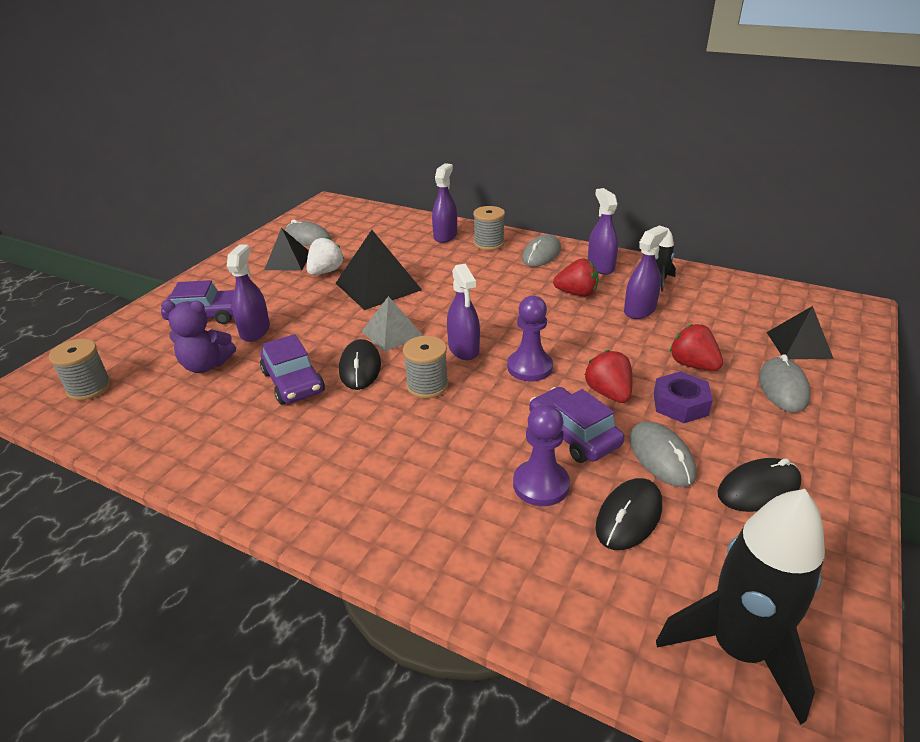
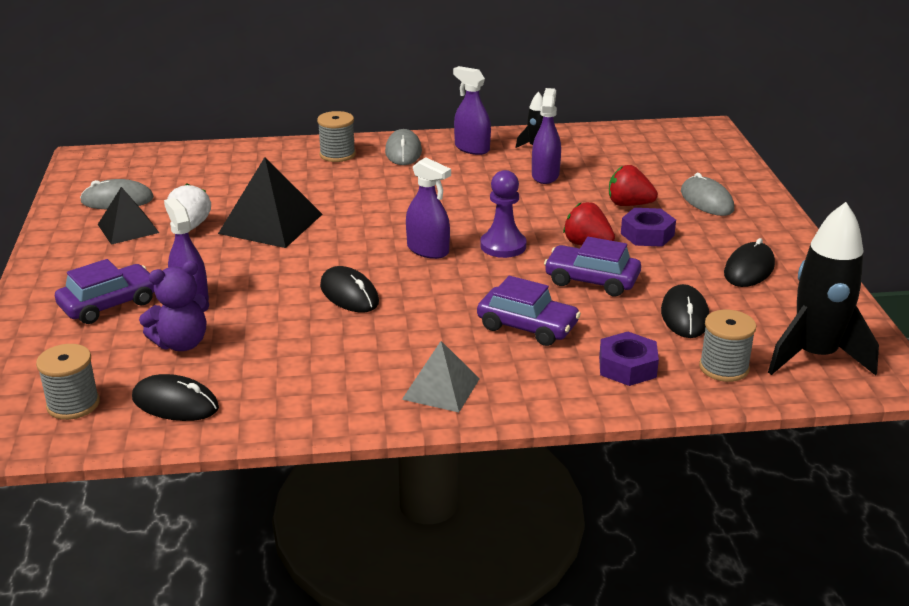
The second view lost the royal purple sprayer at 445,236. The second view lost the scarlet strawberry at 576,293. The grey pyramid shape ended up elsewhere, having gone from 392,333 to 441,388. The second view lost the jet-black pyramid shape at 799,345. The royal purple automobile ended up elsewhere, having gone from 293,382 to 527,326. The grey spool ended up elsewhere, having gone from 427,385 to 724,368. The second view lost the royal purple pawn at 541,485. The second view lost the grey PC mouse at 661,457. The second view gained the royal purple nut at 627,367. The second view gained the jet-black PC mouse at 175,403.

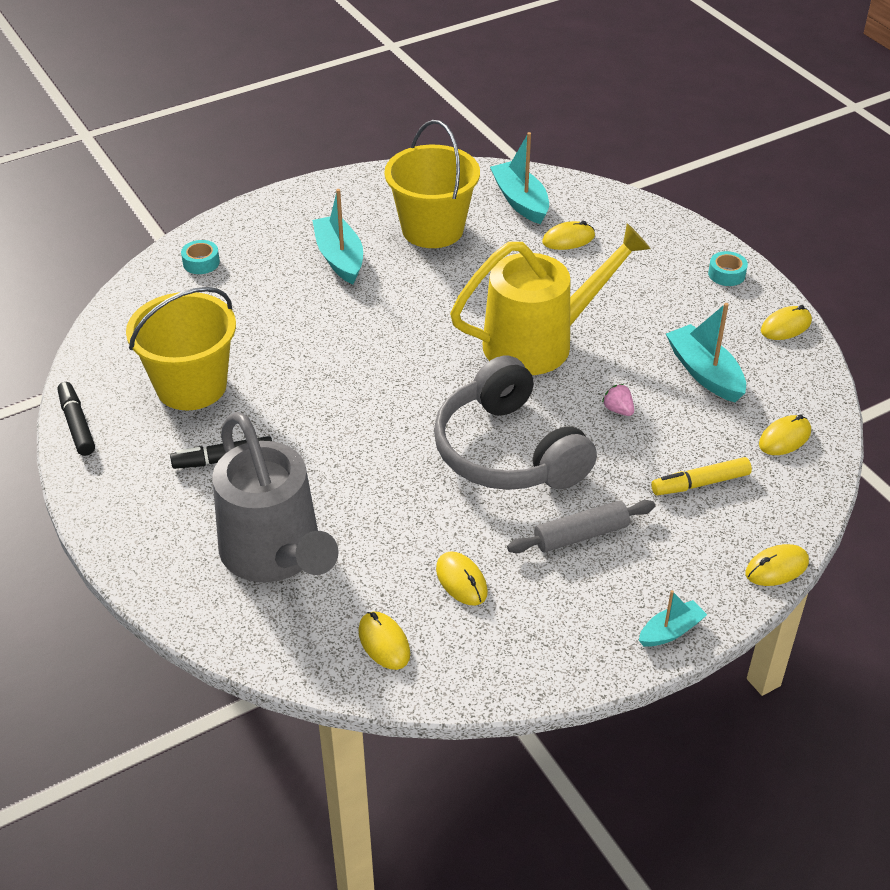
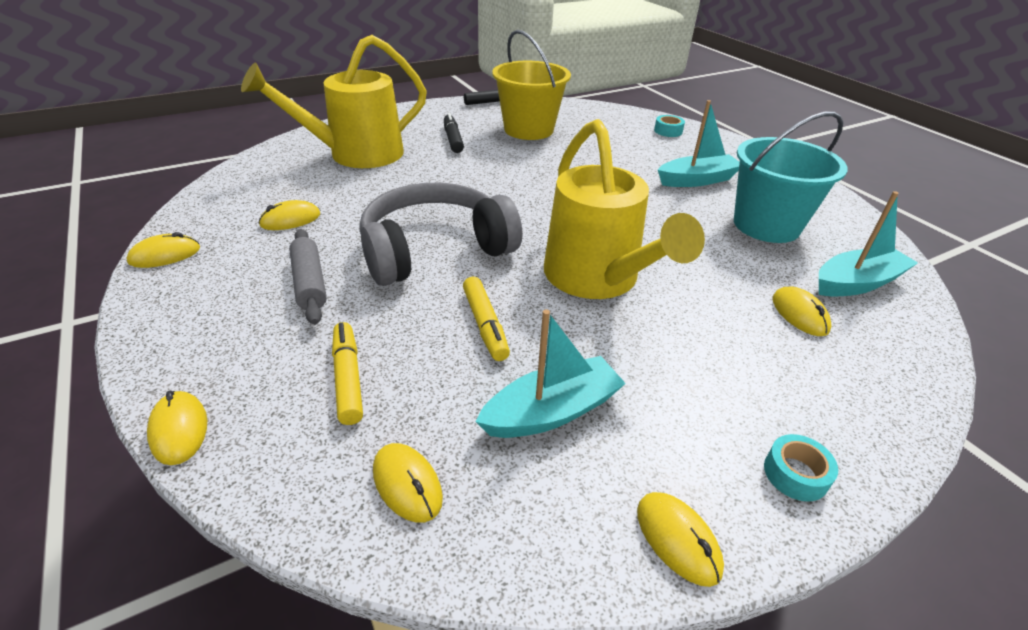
What was the golden bucket at 432,229 turned into the teal bucket at 766,225. Where the rosy strawberry stood at 618,410, the golden marker came to stand at 485,325. What was the grey watering can at 276,555 turned into the golden watering can at 355,155. The second view lost the teal toy boat at 670,631. The golden PC mouse ended up elsewhere, having gone from 384,643 to 165,255.

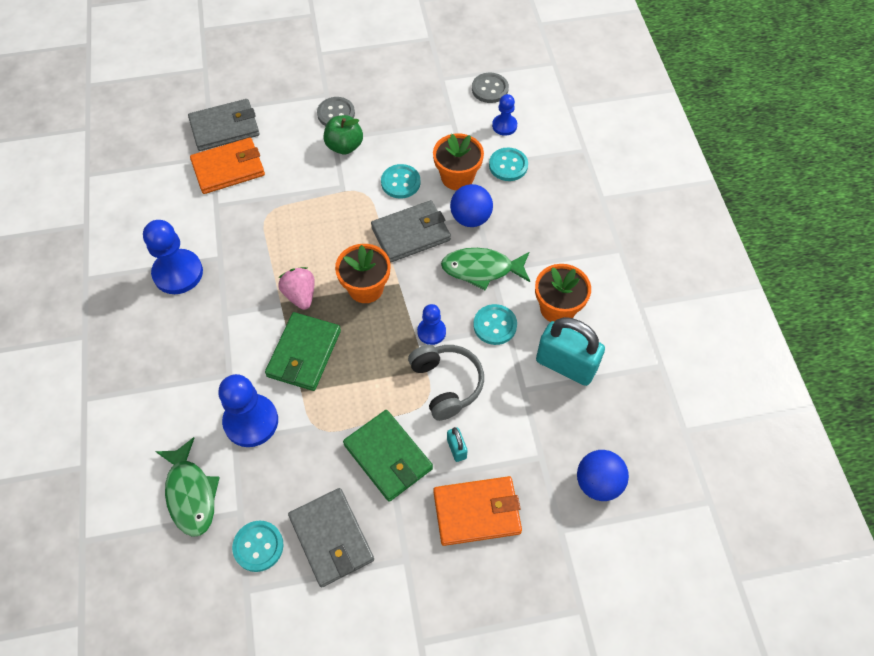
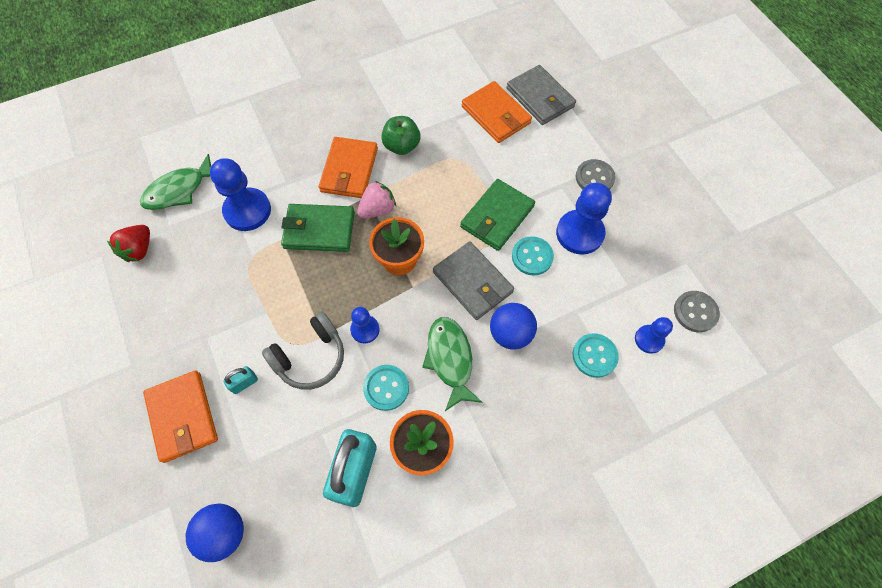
The green apple ended up elsewhere, having gone from 344,146 to 401,146. The second view lost the orange flower pot at 457,177. The cobalt pawn ended up elsewhere, having gone from 178,273 to 579,233. The green billfold ended up elsewhere, having gone from 388,457 to 497,217. The second view lost the grey billfold at 331,538. Where the teal shirt button stood at 258,546, the scarlet strawberry came to stand at 139,250. The second view gained the orange billfold at 349,170.

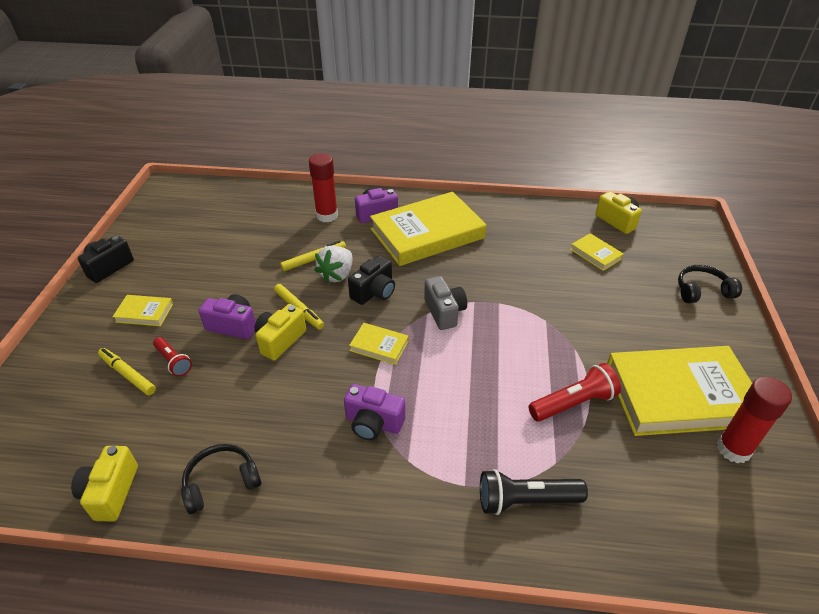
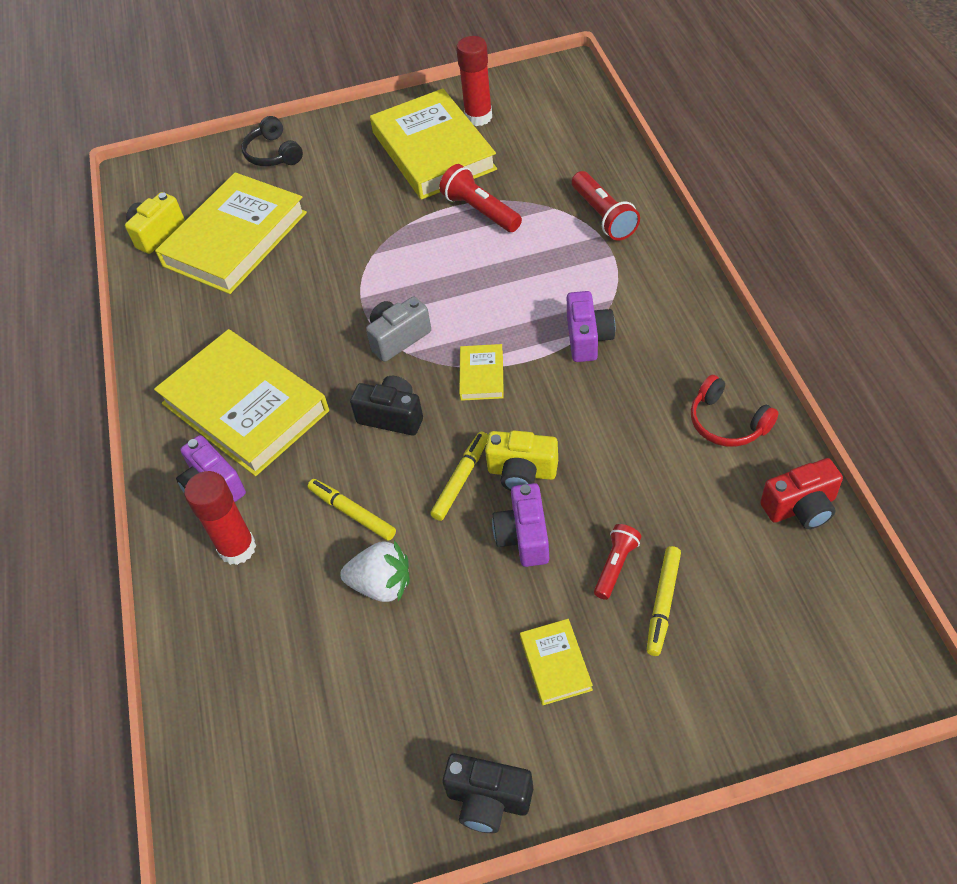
The size of the golden hardback at 595,254 changed by a factor of 2.35. The pure white strawberry ended up elsewhere, having gone from 337,275 to 381,585. What was the jet-black headset at 221,482 turned into the scarlet headset at 727,422. What was the golden camera at 111,492 turned into the scarlet camera at 800,507. What was the jet-black pocket torch at 526,500 turned into the scarlet pocket torch at 603,216.

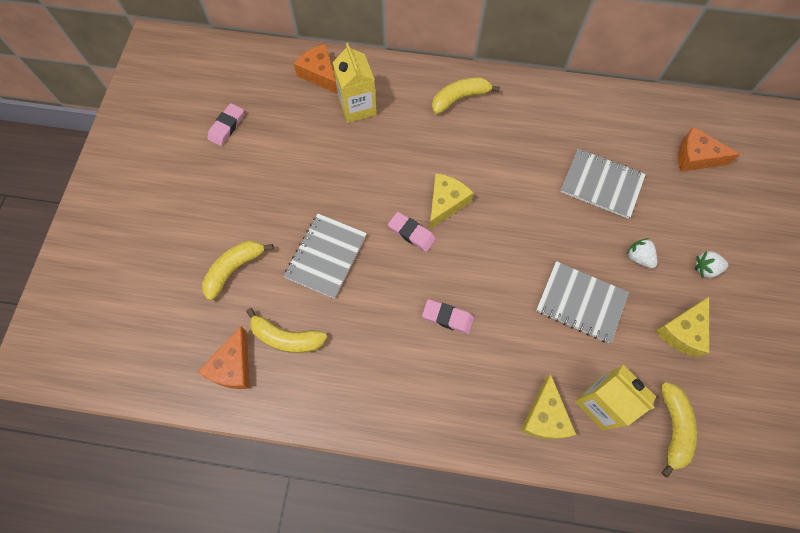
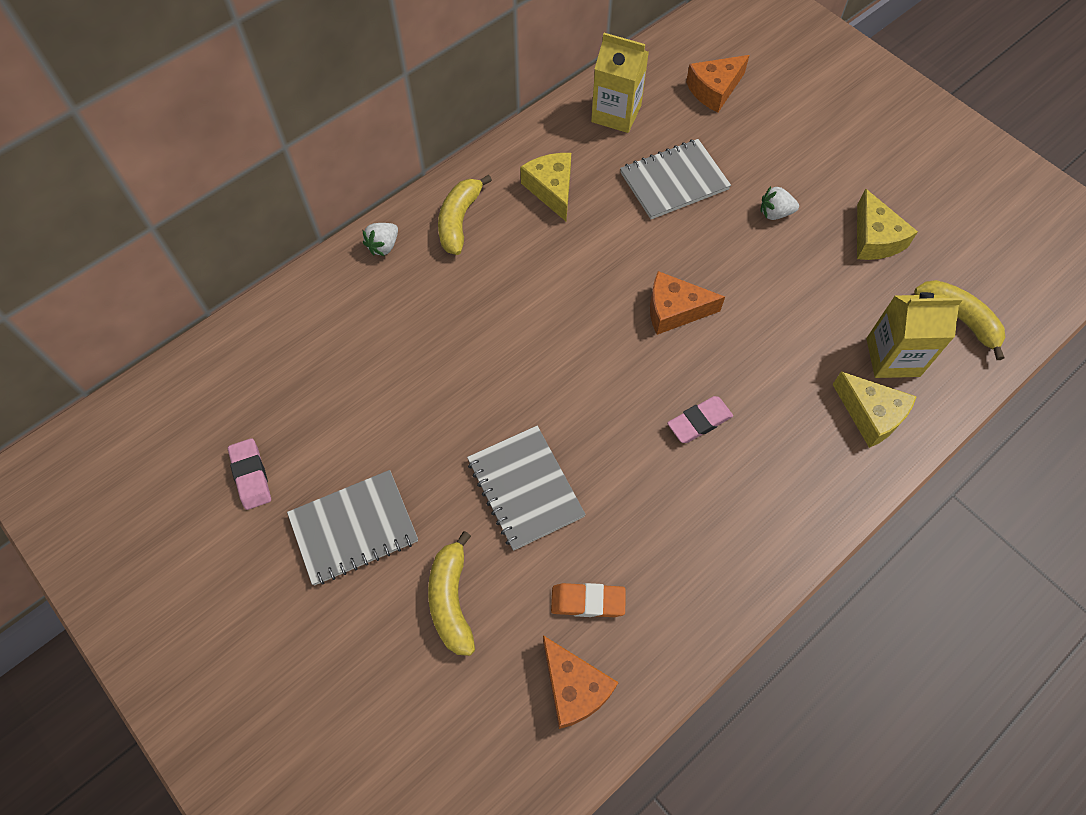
The golden juice carton ended up elsewhere, having gone from 357,107 to 616,114. The orange cheese wedge ended up elsewhere, having gone from 319,74 to 674,310. The golden cheese wedge ended up elsewhere, having gone from 445,203 to 551,189. The second view lost the rosy eraser at 411,233. The pure white strawberry ended up elsewhere, having gone from 705,268 to 383,246. The grey notebook ended up elsewhere, having gone from 580,302 to 354,528. Where the golden banana stood at 286,337, the orange eraser came to stand at 587,601.

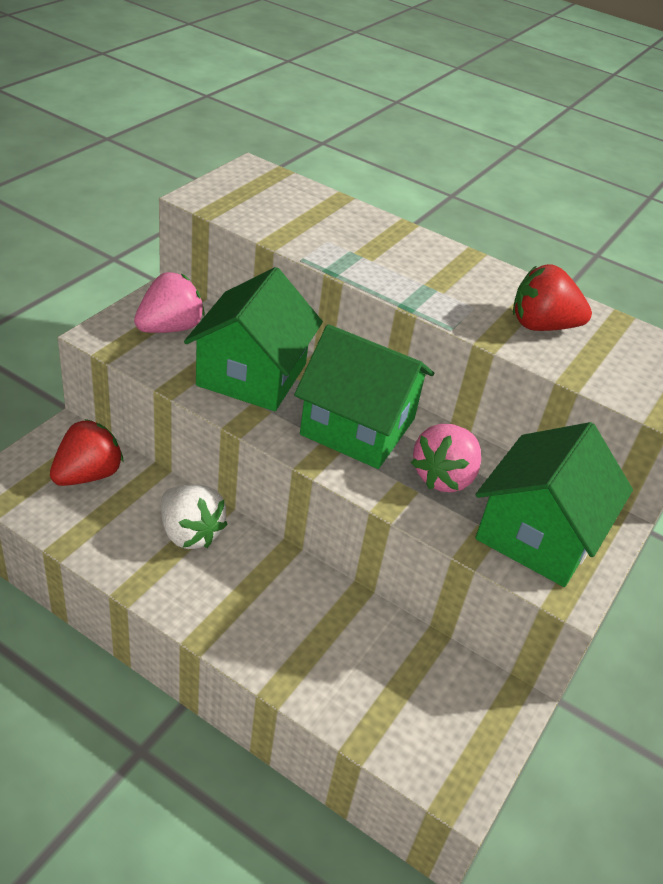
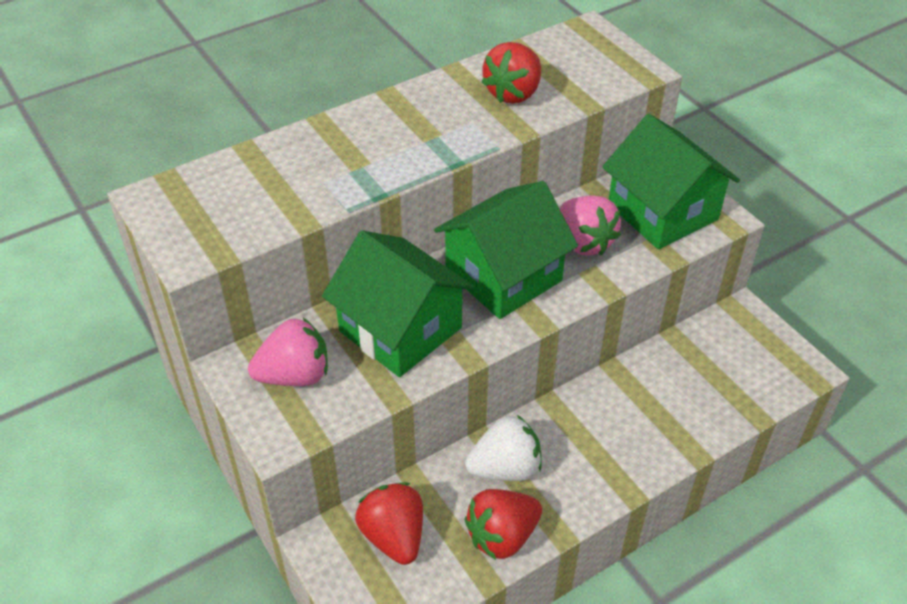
The rosy strawberry at 170,328 ended up facing another way, 90 degrees clockwise from before. The second view gained the scarlet strawberry at 502,536.

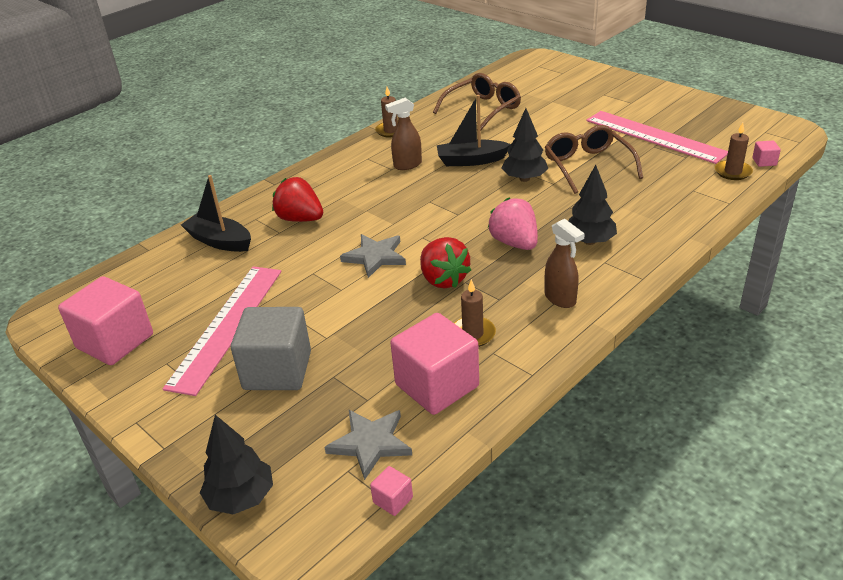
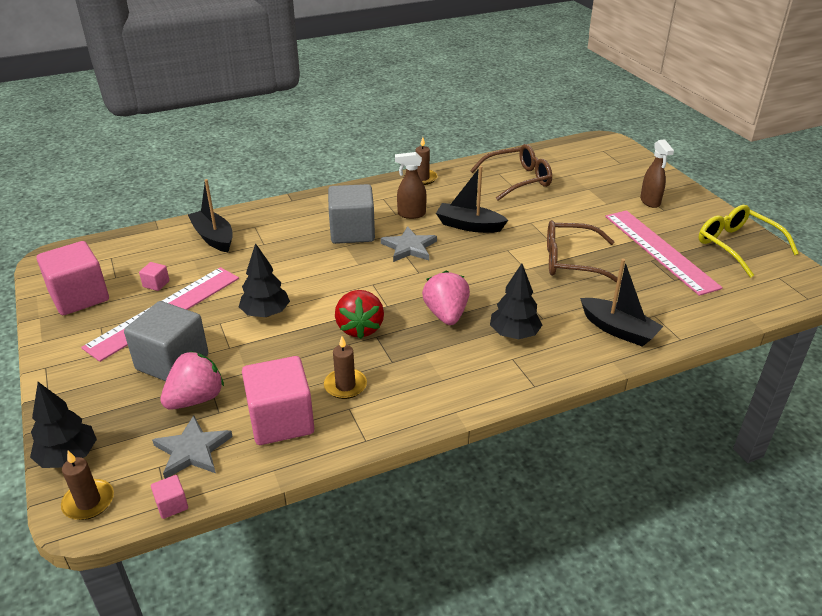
The jet-black toy tree ended up elsewhere, having gone from 524,179 to 266,313. The dark brown pillar candle ended up elsewhere, having gone from 733,172 to 88,502. The dark brown glasses at 588,166 ended up facing another way, 90 degrees counterclockwise from before. The rosy solid cube ended up elsewhere, having gone from 764,162 to 156,284. The second view lost the scarlet strawberry at 300,219. The dark brown sprayer ended up elsewhere, having gone from 560,299 to 650,202. The grey five-pointed star ended up elsewhere, having gone from 375,257 to 409,247. The second view gained the grey solid cube at 352,232. The second view gained the golden glasses at 737,246. The second view gained the jet-black toy boat at 618,330. The second view gained the rosy strawberry at 196,399.

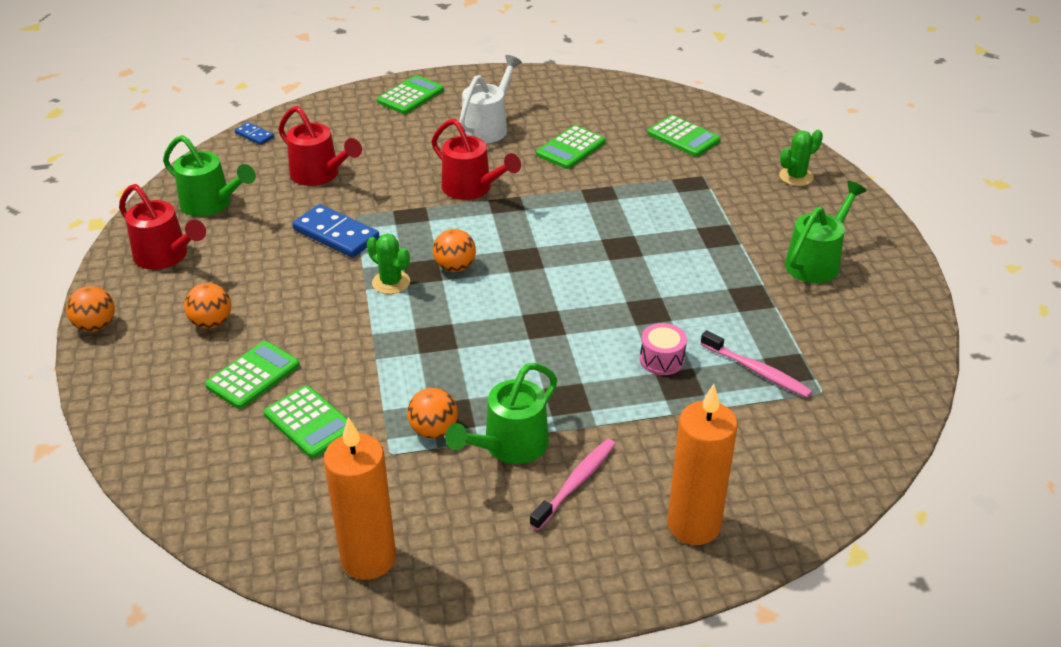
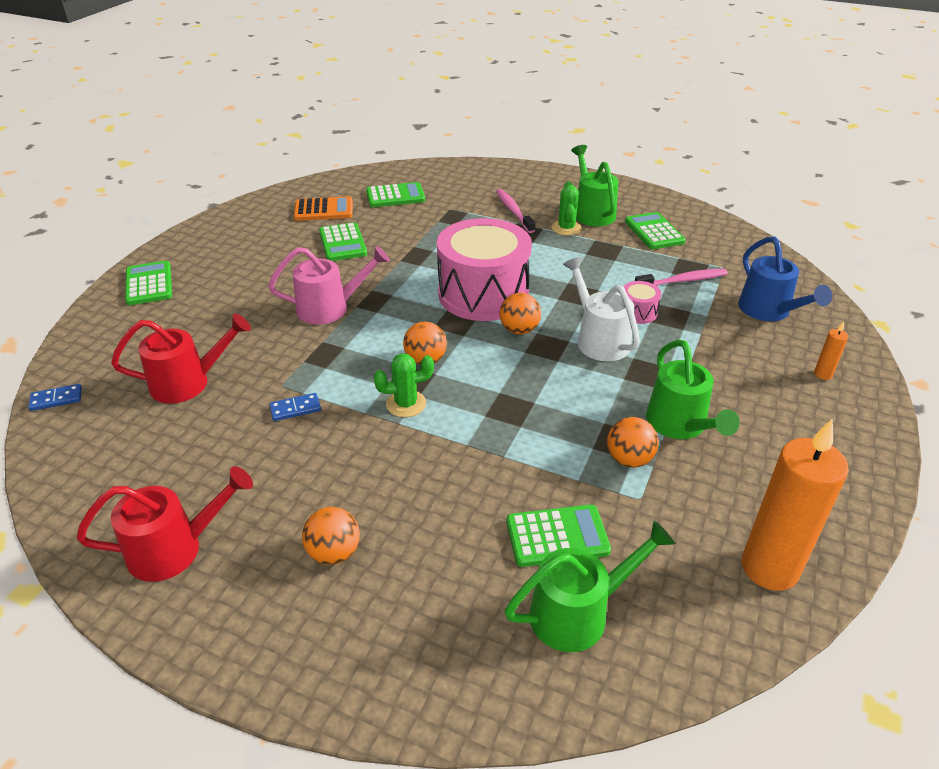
The pure white watering can ended up elsewhere, having gone from 488,127 to 598,339. What was the scarlet watering can at 472,189 turned into the rosy watering can at 331,308. The green cactus ended up elsewhere, having gone from 796,177 to 566,228. The green watering can ended up elsewhere, having gone from 212,204 to 579,612. The size of the cobalt domino piece at 336,234 changed by a factor of 0.52. The orange sphere ended up elsewhere, having gone from 96,326 to 519,330. The green pocket calculator ended up elsewhere, having gone from 253,376 to 654,232. The size of the orange pillar candle at 693,525 changed by a factor of 0.42. The rosy tooth brush ended up elsewhere, having gone from 576,483 to 513,211. The second view gained the orange pocket calculator at 324,210. The second view gained the rosy toy drum at 483,294. The second view gained the cobalt watering can at 769,311.

